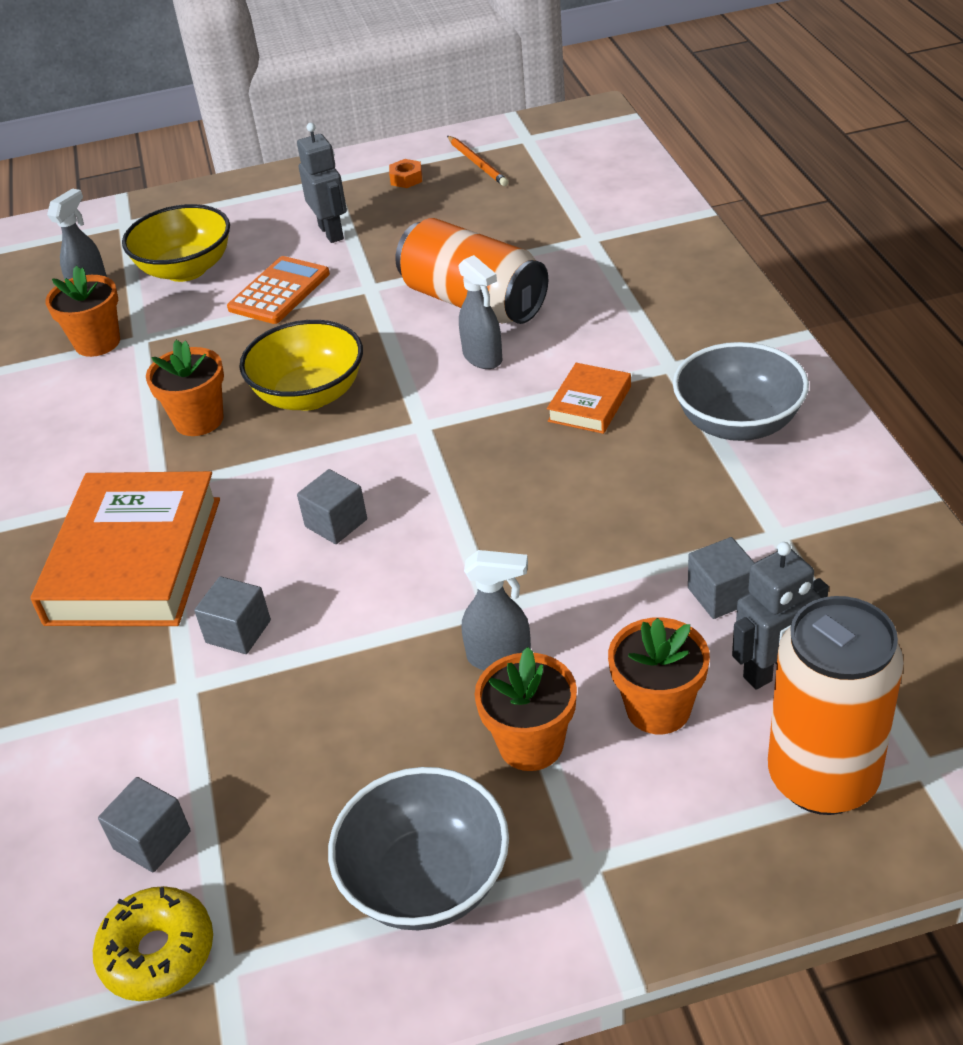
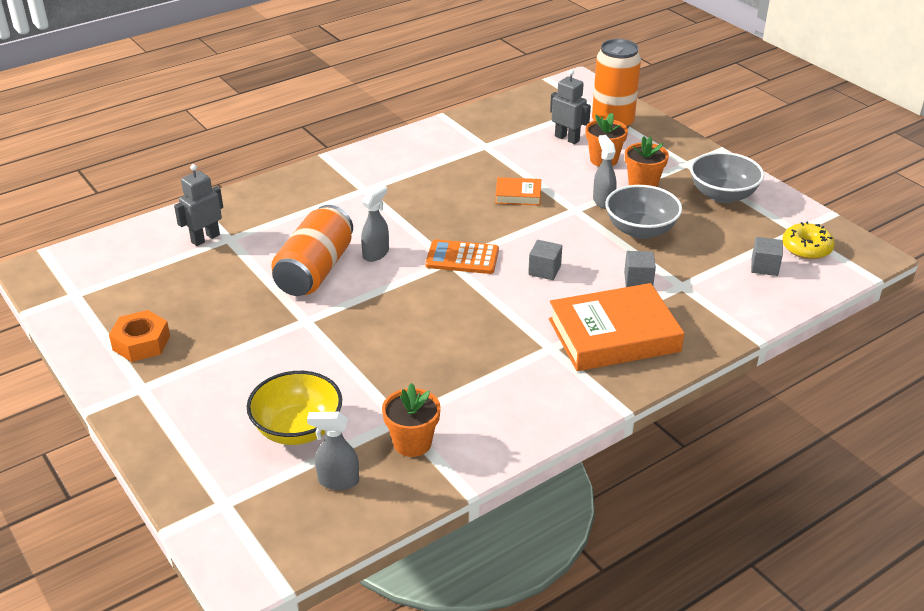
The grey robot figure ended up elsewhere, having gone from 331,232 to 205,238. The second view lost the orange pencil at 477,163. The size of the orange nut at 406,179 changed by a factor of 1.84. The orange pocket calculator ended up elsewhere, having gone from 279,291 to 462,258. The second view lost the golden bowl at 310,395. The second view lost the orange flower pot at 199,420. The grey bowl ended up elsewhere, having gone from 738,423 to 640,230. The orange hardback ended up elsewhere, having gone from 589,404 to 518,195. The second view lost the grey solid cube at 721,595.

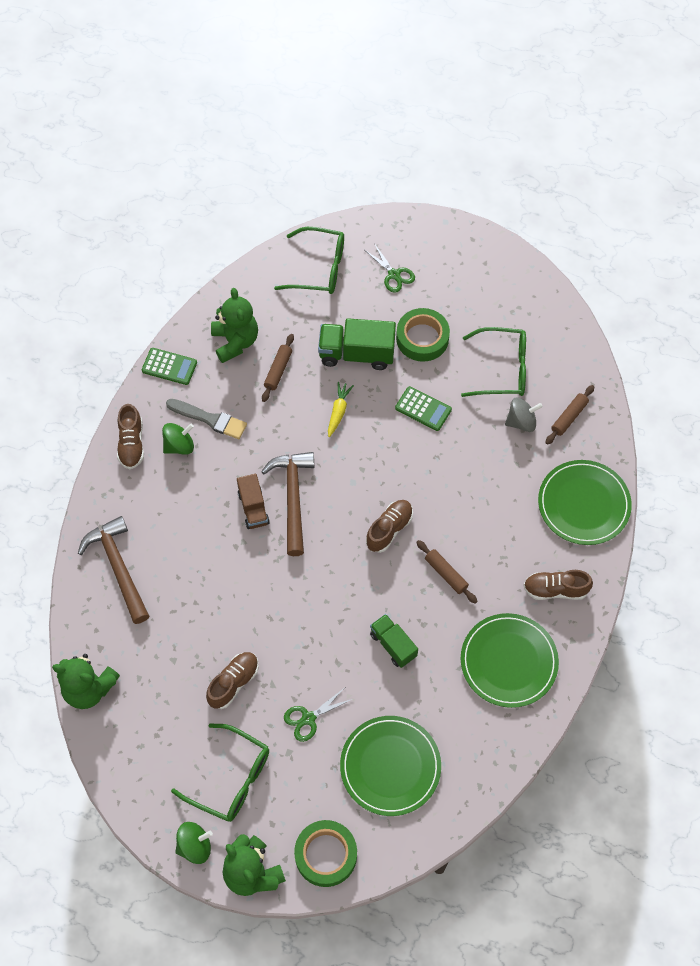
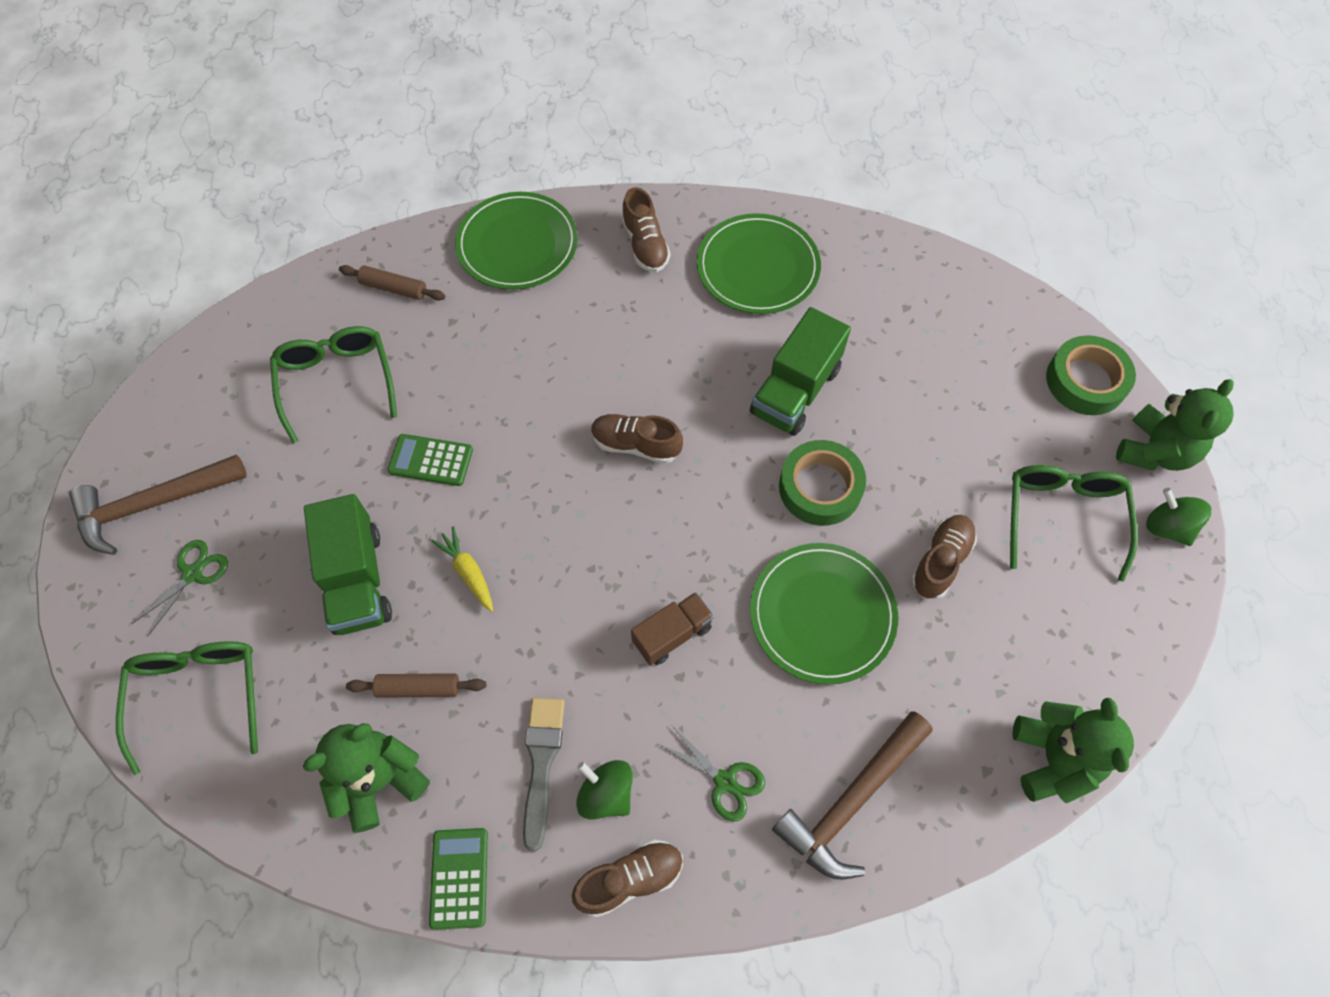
The green tape ended up elsewhere, having gone from 422,338 to 820,487. The golden carrot at 338,411 ended up facing another way, 60 degrees clockwise from before. The green pocket calculator at 423,409 ended up facing another way, 90 degrees counterclockwise from before. The second view lost the grey spinning top at 521,422. The dark brown carpenter's hammer ended up elsewhere, having gone from 293,498 to 153,504. The second view lost the dark brown dough roller at 446,574. The size of the green truck at 393,645 changed by a factor of 1.59. The dark brown sneaker at 233,683 ended up facing another way, 105 degrees clockwise from before. The green scissors ended up elsewhere, having gone from 308,718 to 725,781. The green dinner plate ended up elsewhere, having gone from 390,766 to 822,614.

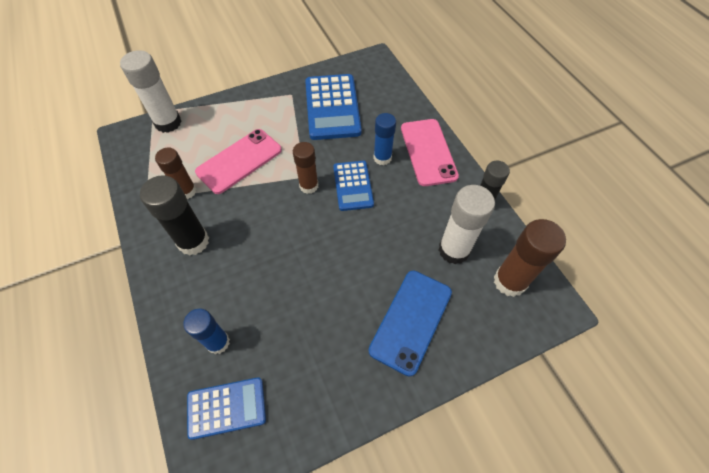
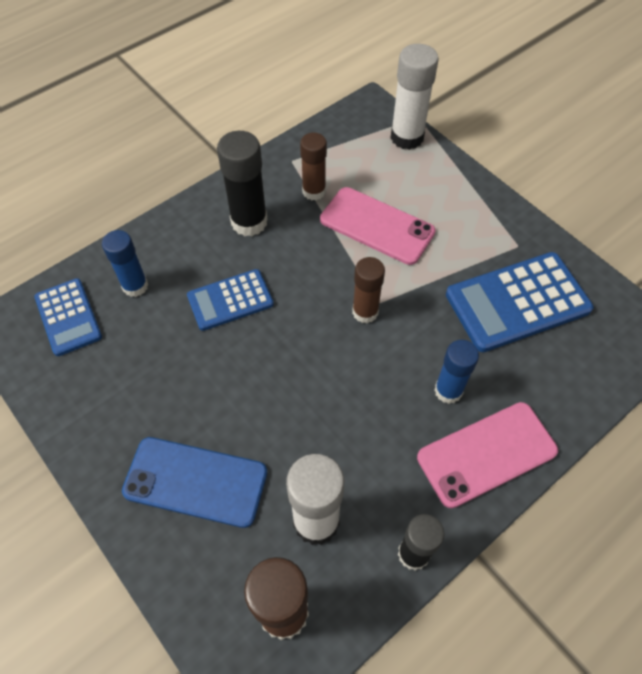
The cobalt pocket calculator ended up elsewhere, having gone from 353,186 to 230,300.

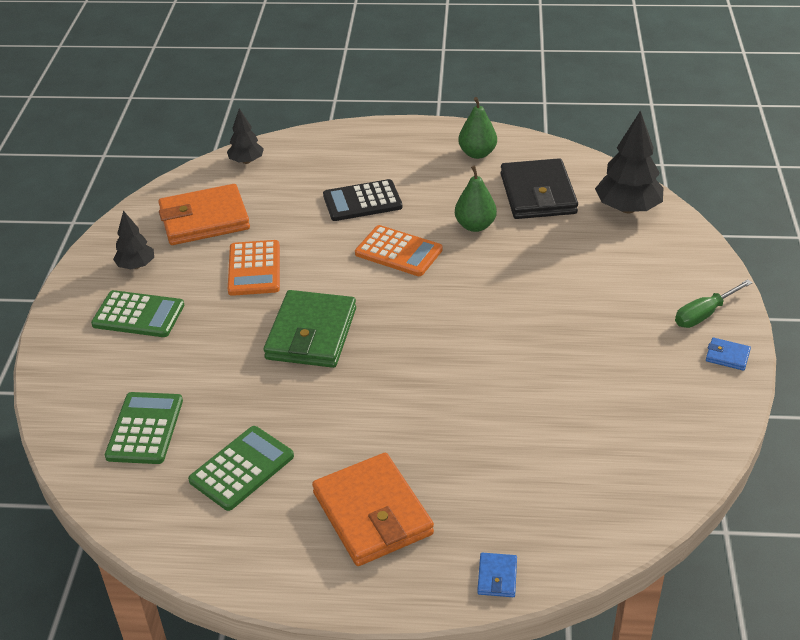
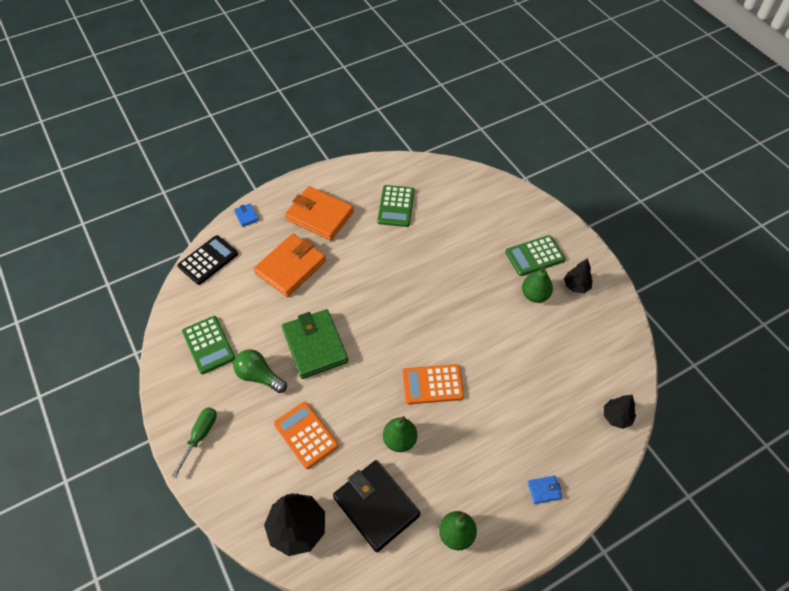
The jet-black pocket calculator ended up elsewhere, having gone from 362,201 to 208,260. The orange billfold ended up elsewhere, having gone from 204,219 to 291,267. The orange pocket calculator ended up elsewhere, having gone from 254,269 to 306,435. The green billfold ended up elsewhere, having gone from 311,334 to 315,345. The cobalt billfold ended up elsewhere, having gone from 727,356 to 544,490. The green pocket calculator ended up elsewhere, having gone from 145,428 to 208,345. The second view gained the green pear fruit at 534,295. The second view gained the green bulb at 259,376.

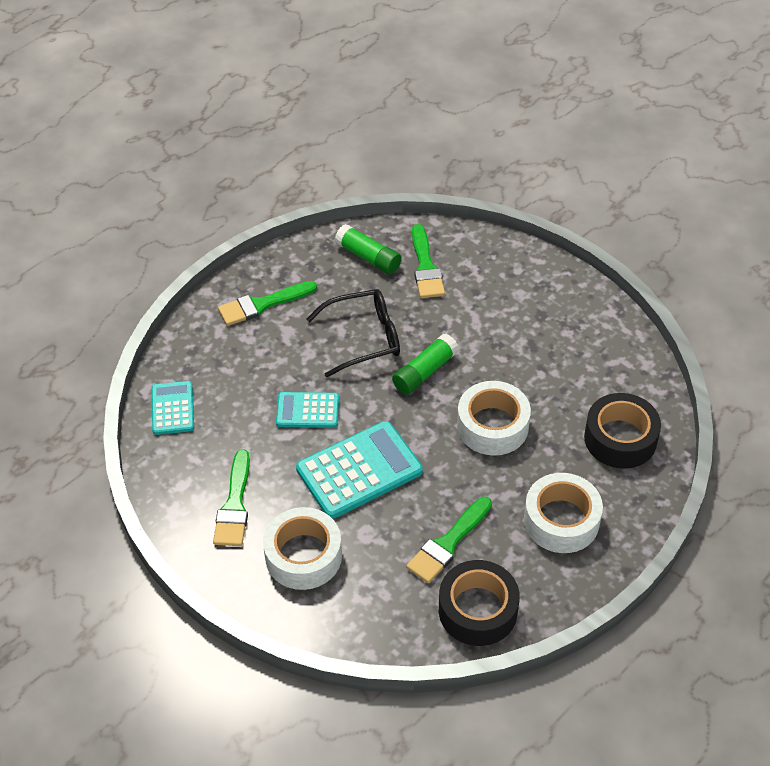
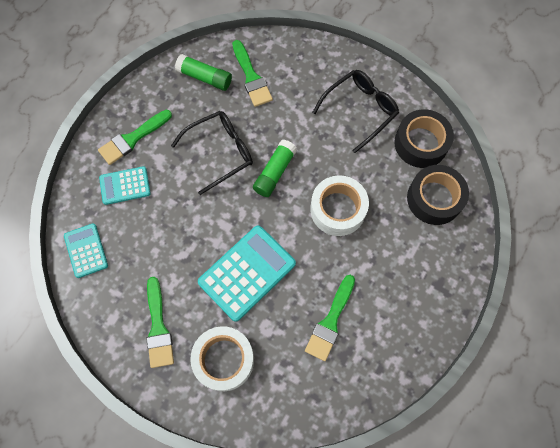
The teal pocket calculator ended up elsewhere, having gone from 307,410 to 125,185. The second view lost the pure white tape at 561,520. The jet-black tape ended up elsewhere, having gone from 478,610 to 421,143. The second view gained the jet-black glasses at 360,110.

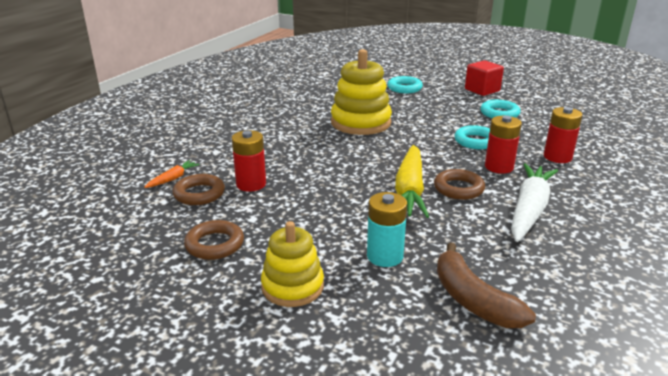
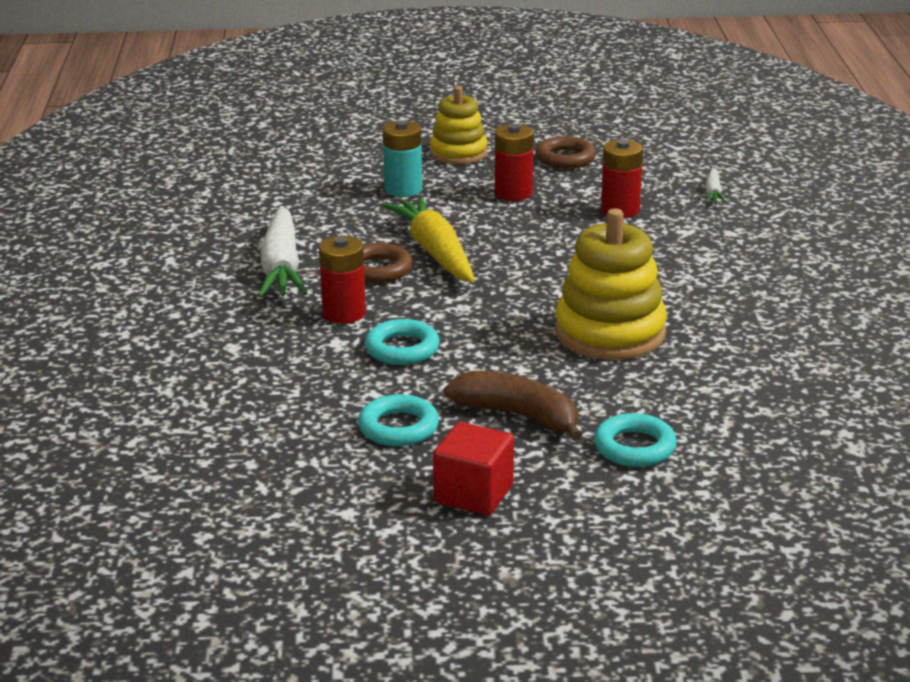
The scarlet battery ended up elsewhere, having gone from 557,157 to 513,193. What was the orange carrot at 173,178 turned into the pure white carrot at 713,192. The second view lost the dark brown hoop at 199,194. The dark brown banana ended up elsewhere, having gone from 473,300 to 518,415.

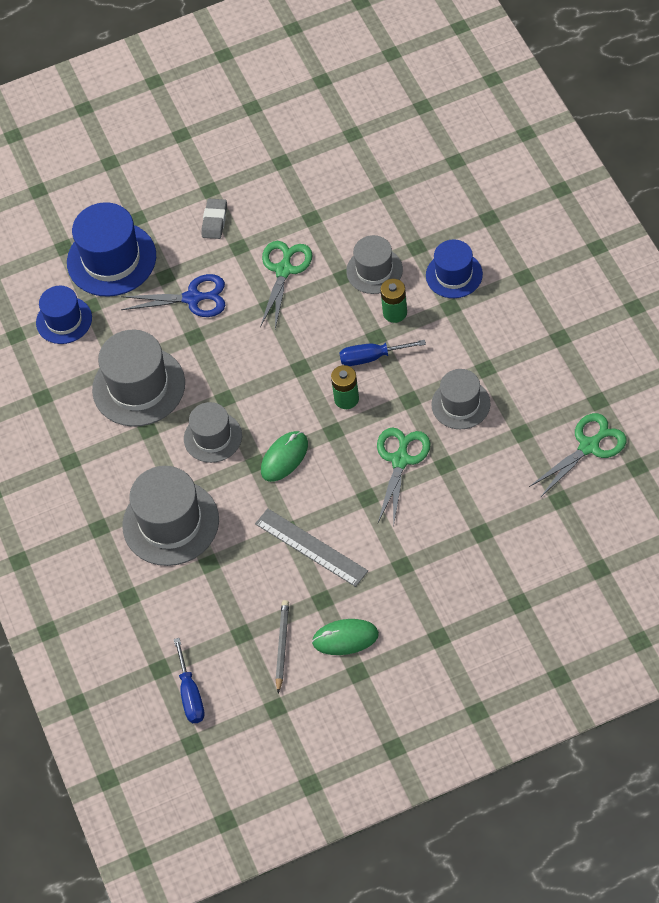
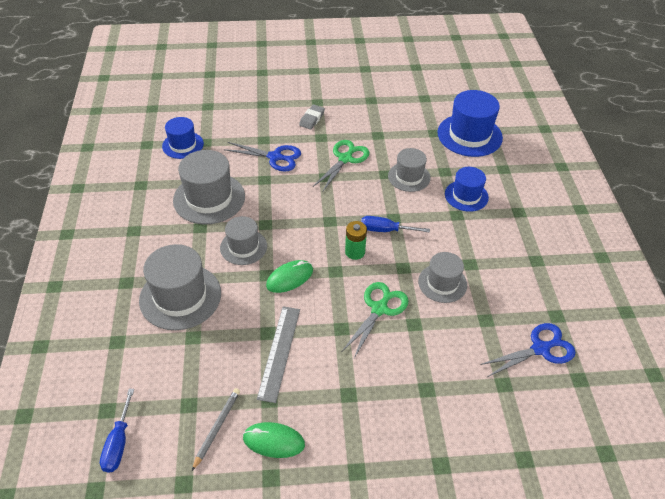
The cobalt top hat ended up elsewhere, having gone from 111,259 to 469,135. The second view lost the green battery at 395,313. What was the green scissors at 589,446 turned into the cobalt scissors at 540,349. The grey measuring stick at 311,547 ended up facing another way, 45 degrees clockwise from before.

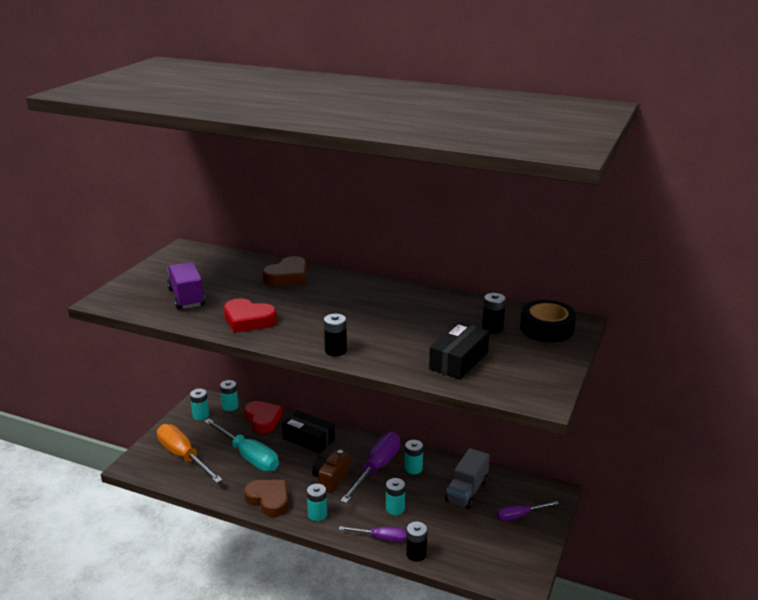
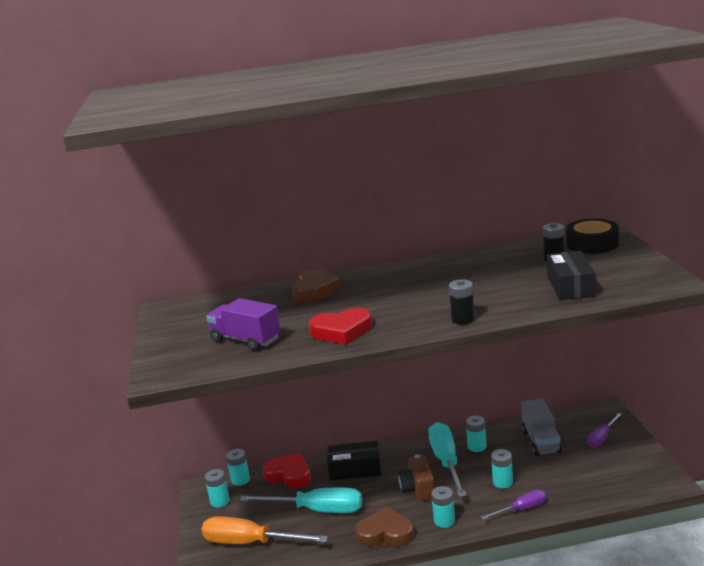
What was the royal purple screwdriver at 376,468 turned into the teal screwdriver at 446,462. The second view lost the jet-black battery at 416,554.

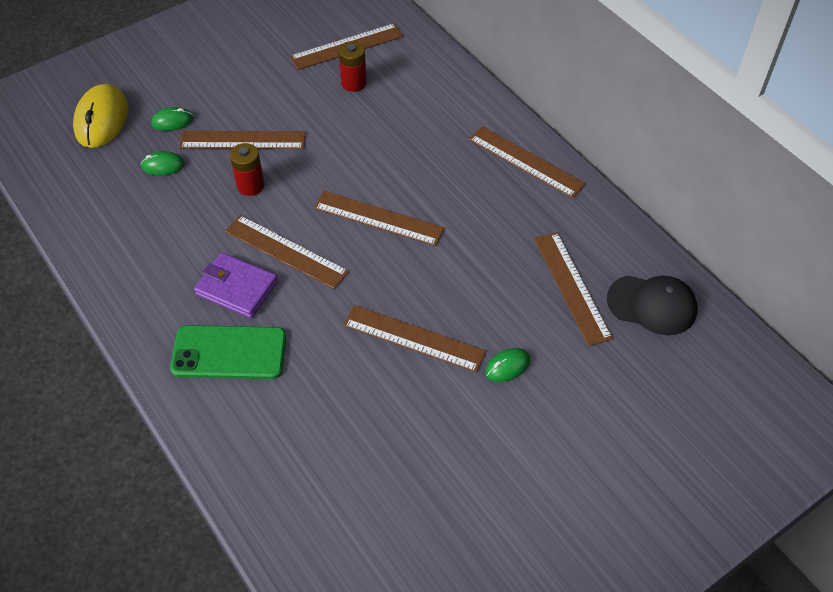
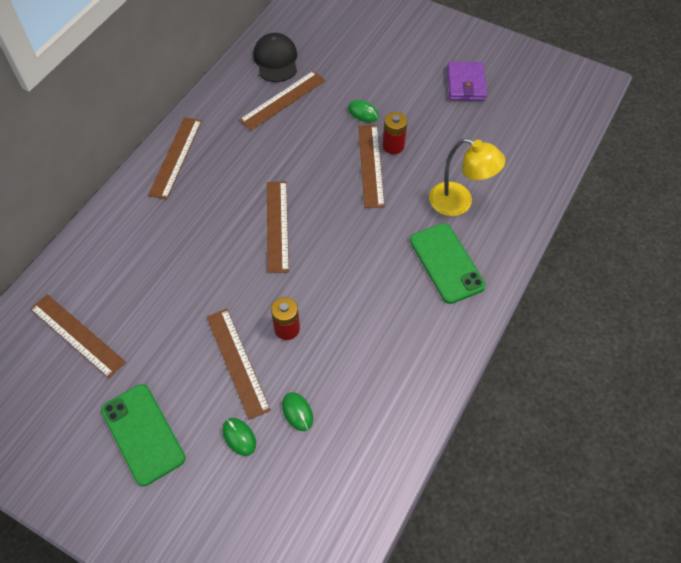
The scarlet battery ended up elsewhere, having gone from 353,83 to 393,146. The second view lost the golden PC mouse at 102,119. The second view lost the dark brown measuring stick at 286,251. The royal purple billfold ended up elsewhere, having gone from 237,288 to 466,84. The second view gained the golden lamp at 459,203. The second view gained the green smartphone at 143,434.

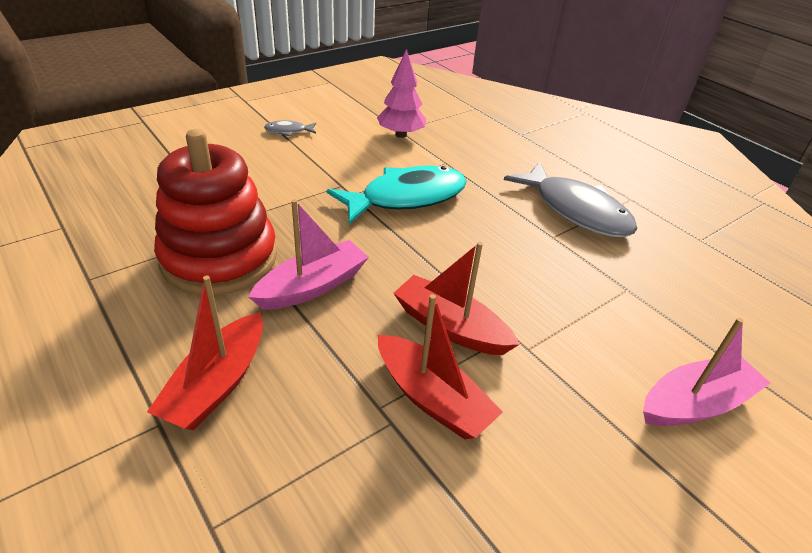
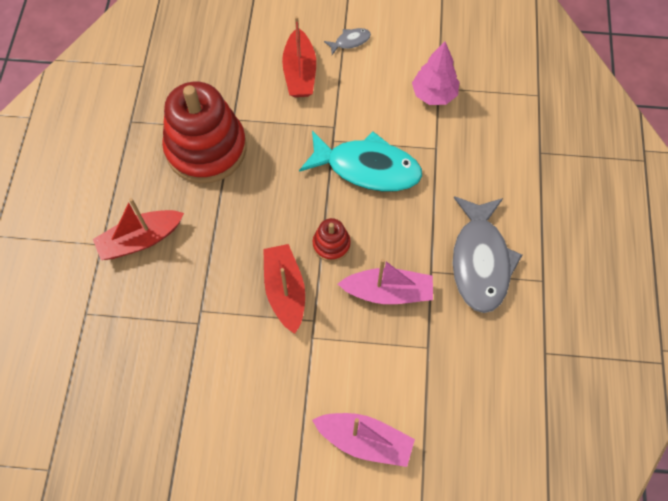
The grey fish at 288,131 ended up facing another way, 120 degrees clockwise from before. The rosy toy boat ended up elsewhere, having gone from 312,286 to 388,292. The scarlet toy boat ended up elsewhere, having gone from 432,398 to 300,72. The second view gained the scarlet stacking rings at 331,244.

